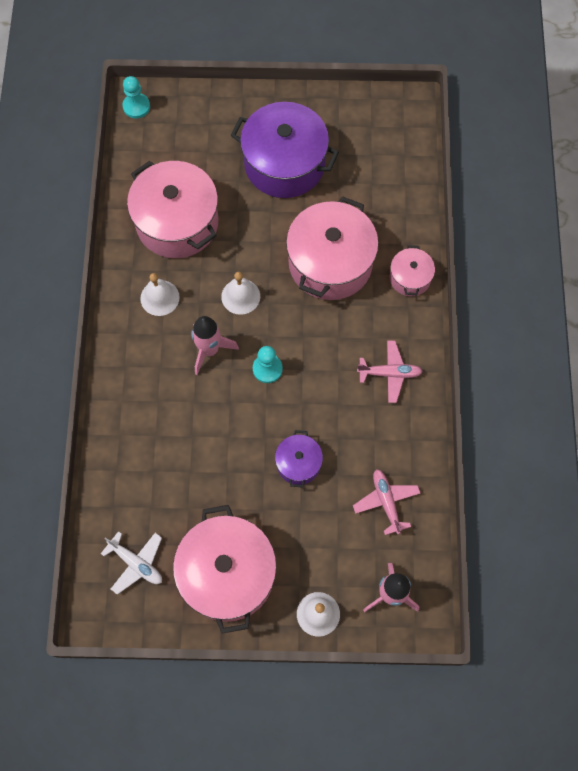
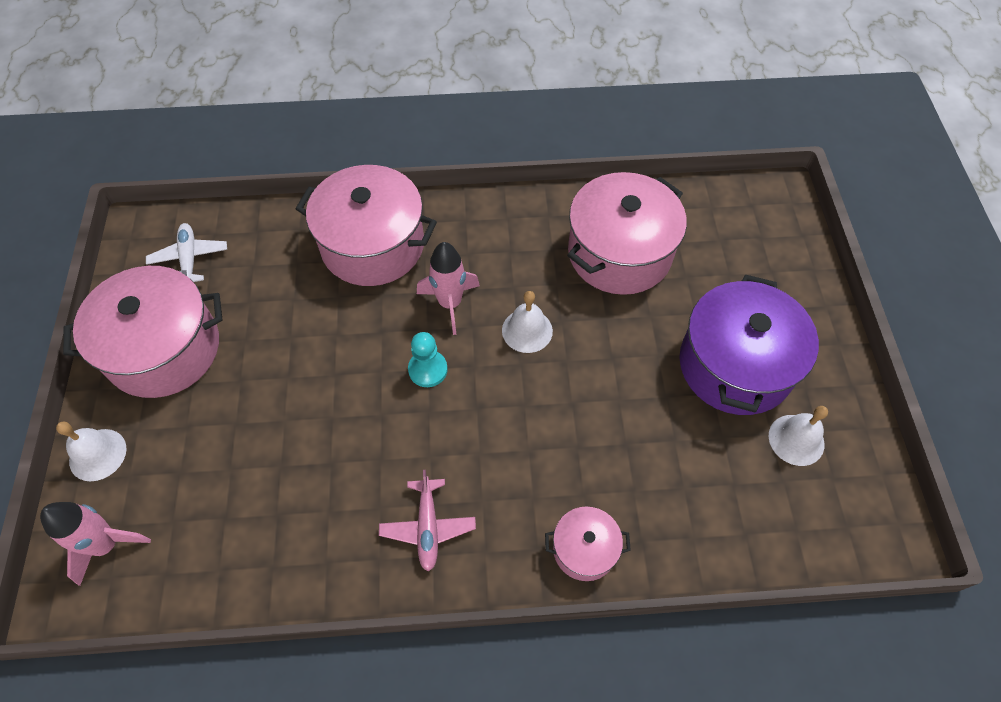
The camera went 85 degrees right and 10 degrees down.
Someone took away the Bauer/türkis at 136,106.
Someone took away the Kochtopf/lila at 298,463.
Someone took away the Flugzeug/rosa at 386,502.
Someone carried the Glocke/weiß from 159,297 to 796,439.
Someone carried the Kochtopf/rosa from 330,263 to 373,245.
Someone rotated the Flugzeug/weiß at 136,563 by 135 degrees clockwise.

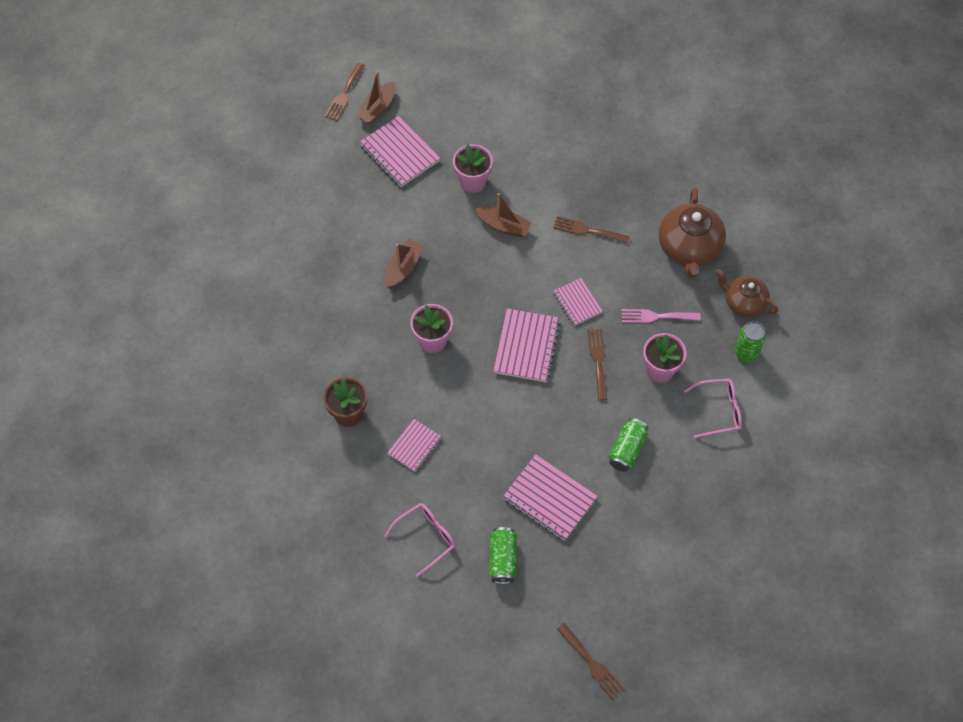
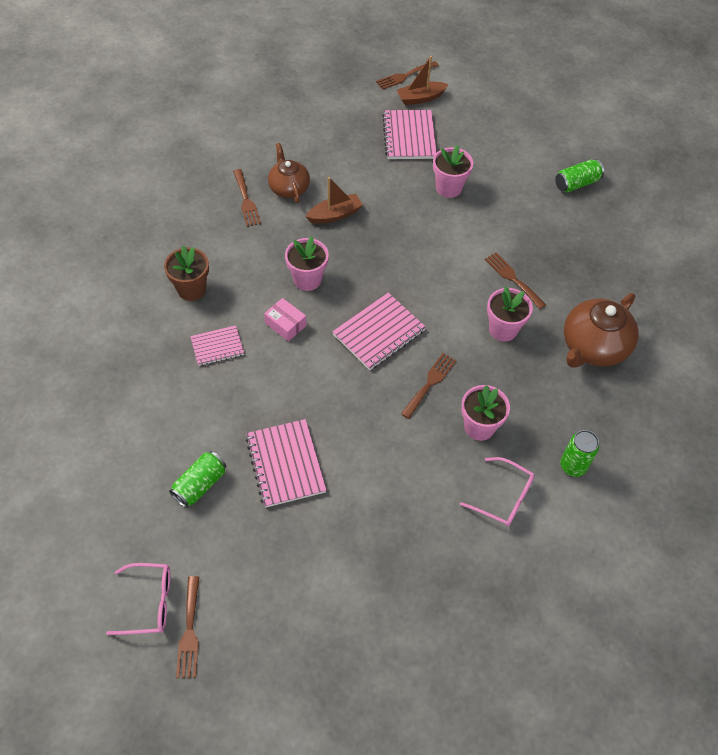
The camera went 35 degrees right and 5 degrees down.
Someone took away the Boot/braun at 503,226.
Someone took away the Notizbuch/rosa at 577,302.
Someone took away the Gabel/rosa at 656,316.
Someone put down the Gabel/braun at 246,200.
Someone put down the Schachtel/rosa at 285,324.
Someone put down the Blumentopf/rosa at 503,329.
Someone carried the Brille/rosa from 426,537 to 149,602.
Someone carried the Dose/grün from 627,450 to 576,183.
Someone carried the Teekanne/braun from 744,302 to 289,188.

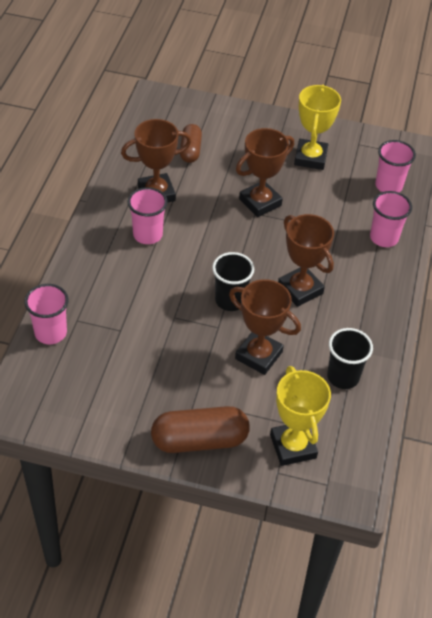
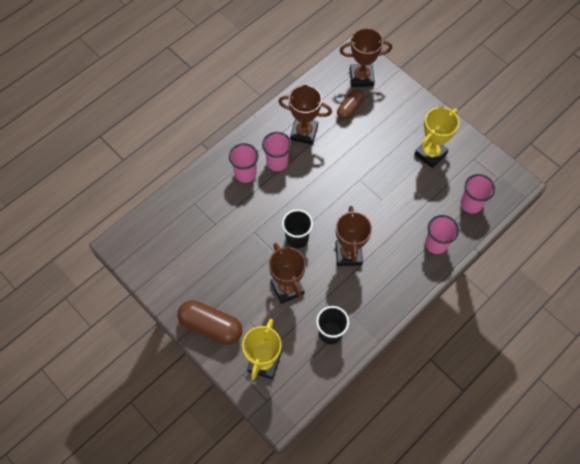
The camera went 35 degrees right and 15 degrees up.
Someone carried the Becher/rosa from 50,333 to 245,173.
Someone carried the Pokal/braun from 260,202 to 361,77.

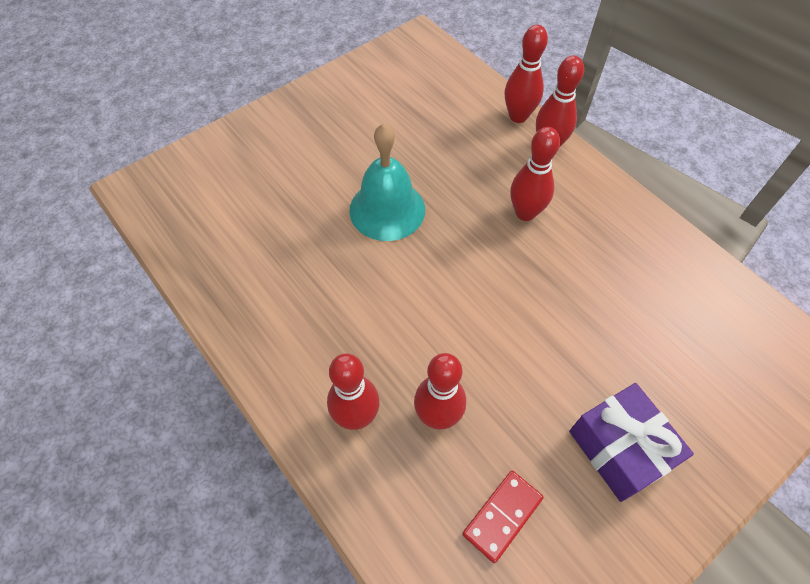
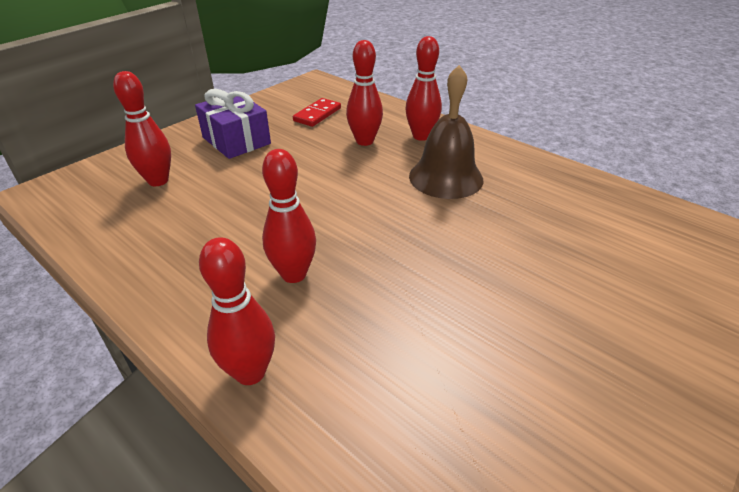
The camera went 170 degrees right and 20 degrees down.
Someone took away the Glocke/türkis at 387,209.
Someone put down the Glocke/braun at 446,177.
Someone carried the Bowlingkegel/rot from 518,116 to 158,181.

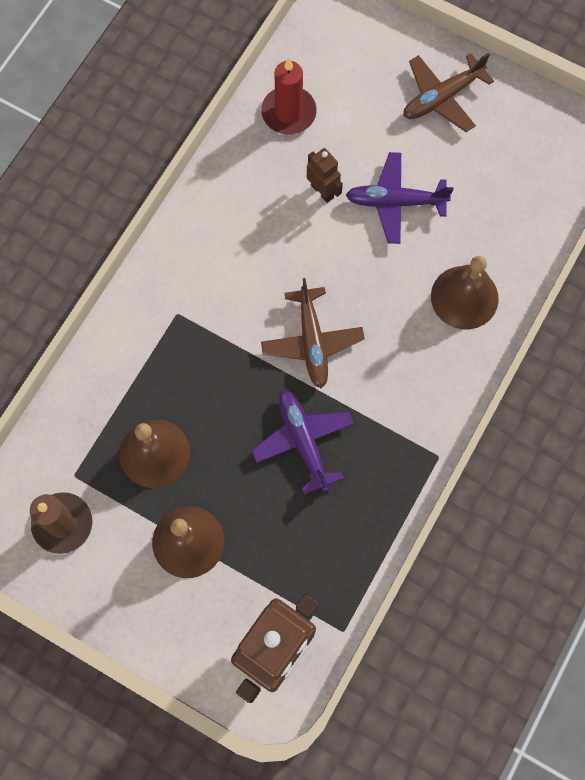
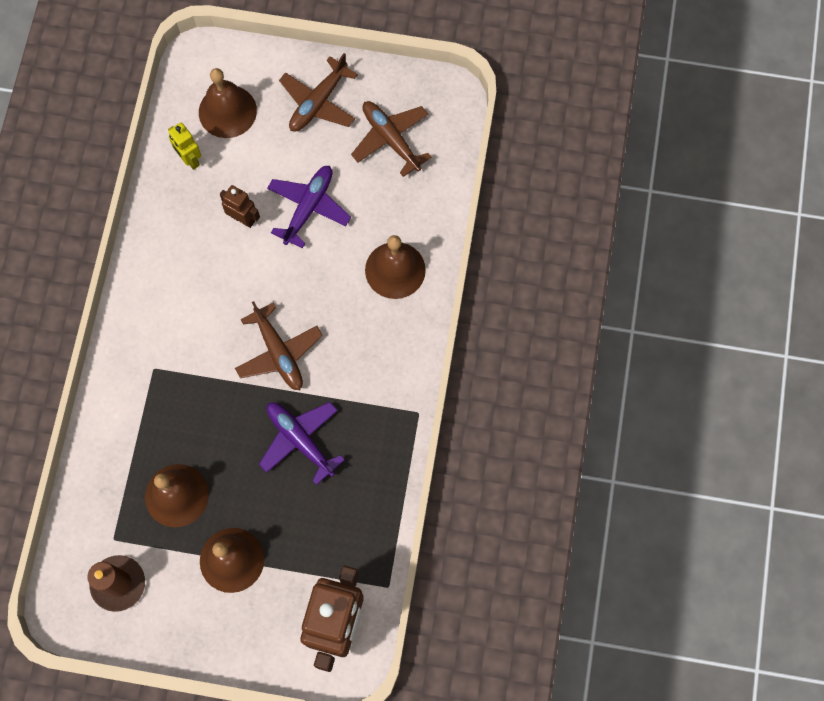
The camera went 20 degrees left and 0 degrees up.
Someone put down the Glocke/braun at 227,111.
Someone put down the Flugzeug/braun at 391,139.
Someone swapped the Kerze/rot at 288,112 for the Roboter/gelb at 190,159.
Someone rotated the Flugzeug/lila at 395,202 by 135 degrees clockwise.

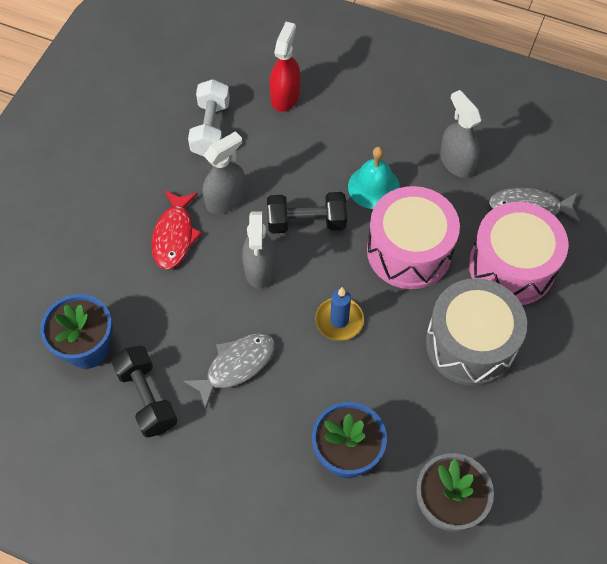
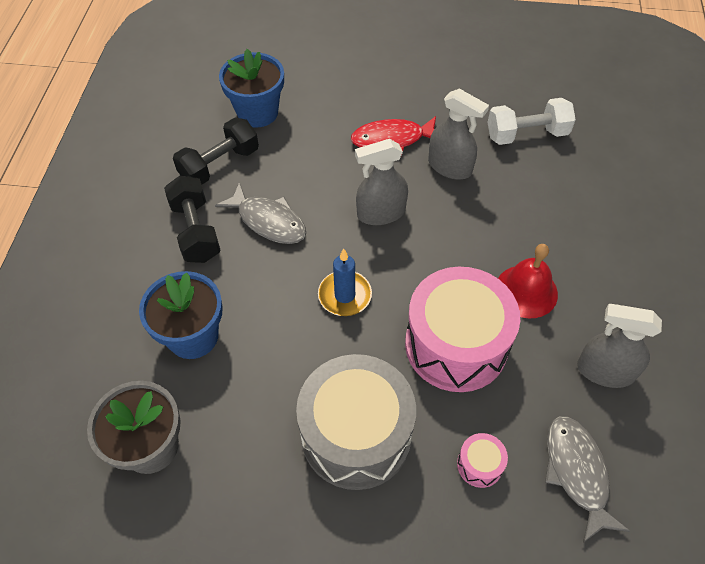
The camera went 75 degrees right and 5 degrees down.
Someone took away the Sprühflasche/rot at 285,96.
Someone carried the Hantel/schwarz from 306,222 to 196,231.
Someone repainted the Glocke/türkis at 374,187, which became the Glocke/rot at 526,291.
Someone rotated the Sprühflasche/grau at 456,162 by 120 degrees counterclockwise.
Someone scaled the Trommel/rosa at 511,267 by 0.40.

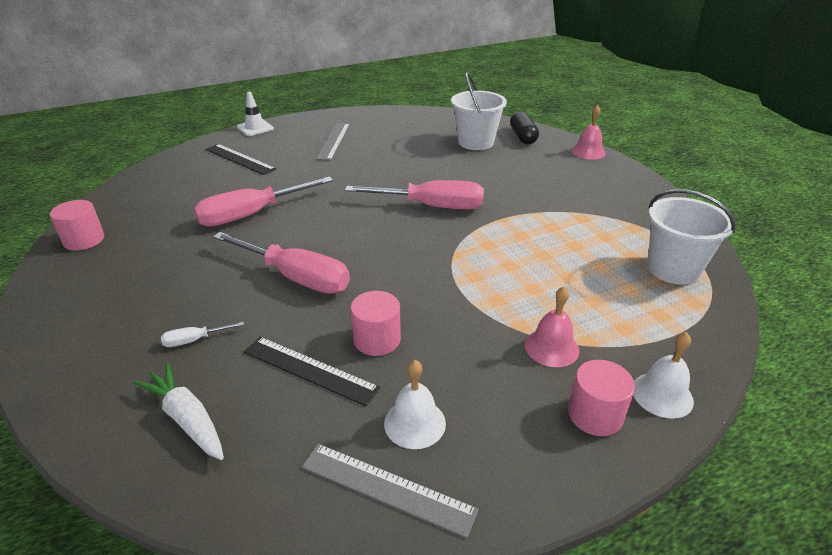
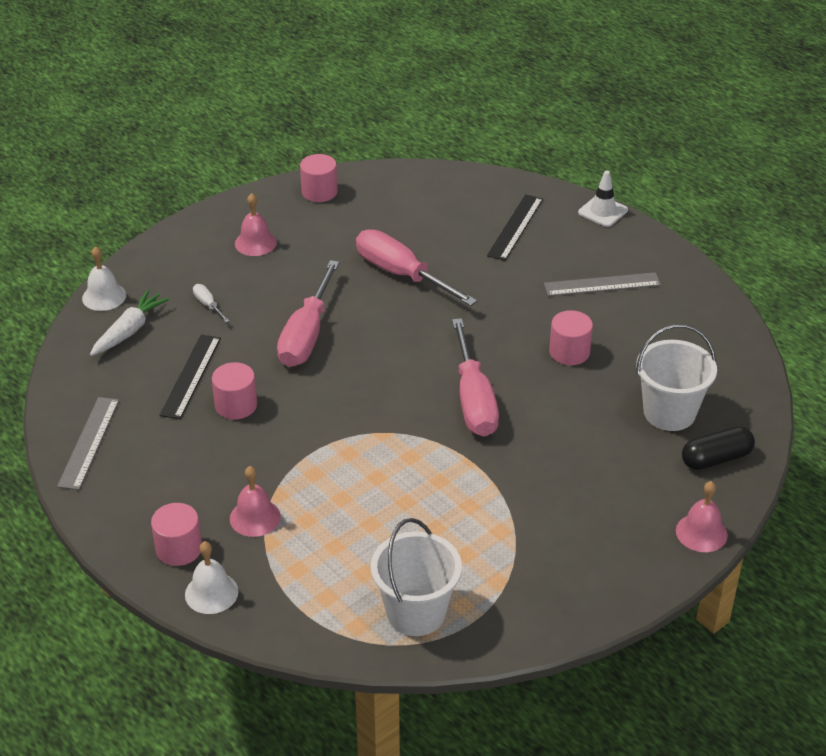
The camera went 75 degrees right and 5 degrees up.
Someone put down the Glocke/rosa at 255,243.
Someone put down the Vollzylinder/rosa at 569,352.
Someone carried the Glocke/weiß from 414,423 to 104,296.

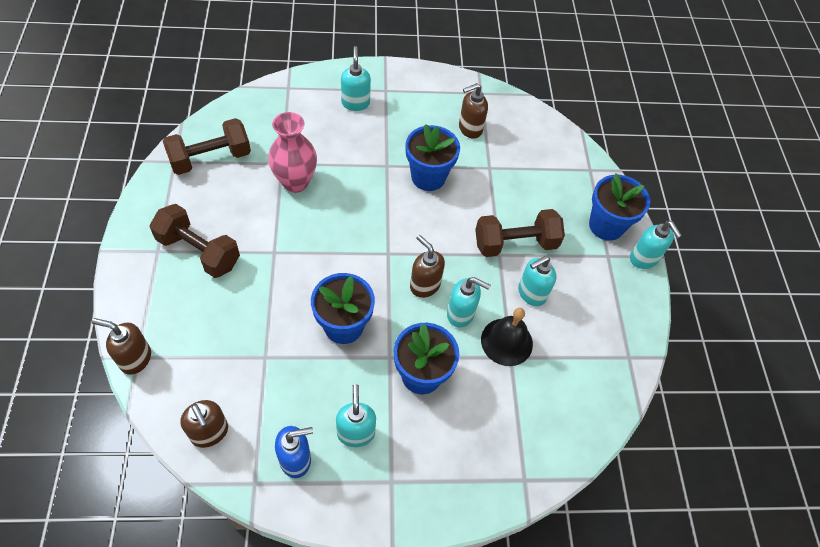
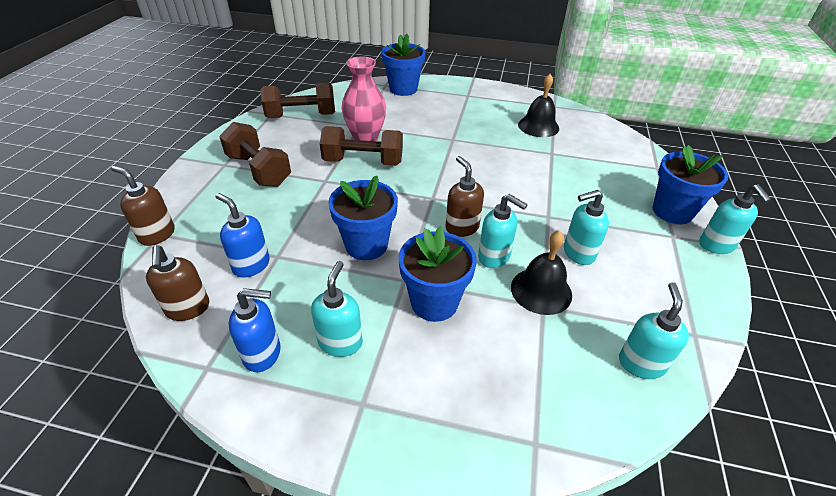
The camera went 20 degrees right and 15 degrees down.
Someone put down the Seifenspender/blau at 251,265.
Someone carried the Seifenspender/türkis from 355,103 to 641,363.
Someone carried the Blumentopf/blau from 428,177 to 403,89.
Someone carried the Hantel/braun from 515,243 to 363,162.
Someone swapped the Seifenspender/braun at 470,129 for the Glocke/schwarz at 538,126.

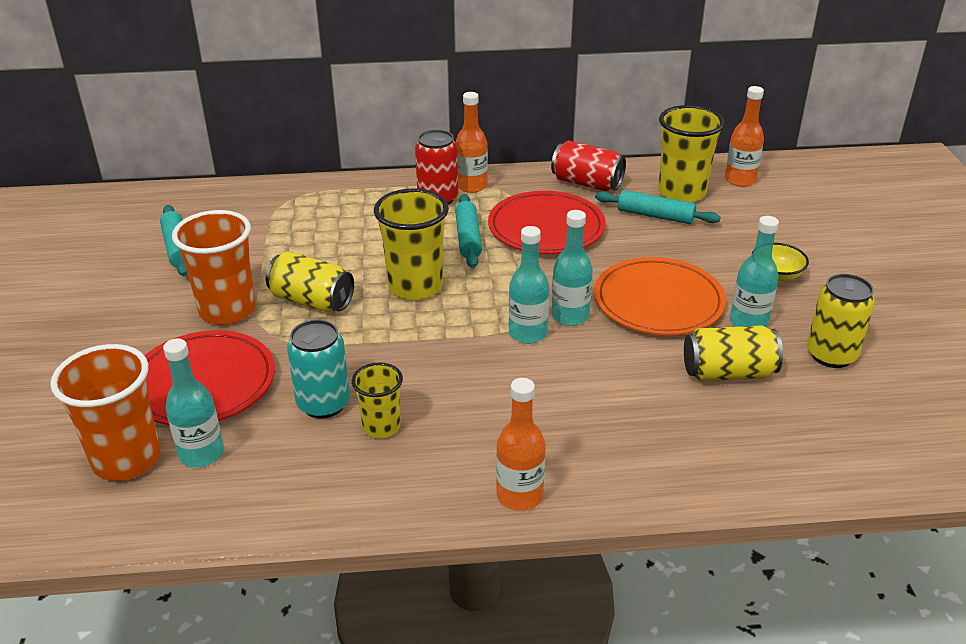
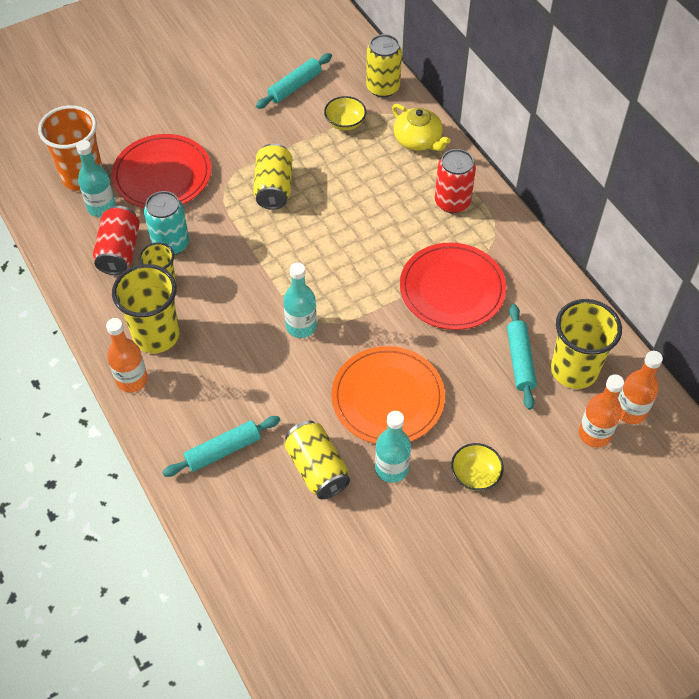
The camera went 65 degrees right and 20 degrees up.
Someone took away the Becher/orange at 227,310.
Someone took away the Flasche/türkis at 570,316.
Someone put down the Schüssel/gelb at 345,122.
Someone put down the Teekanne/gelb at 418,140.
Someone carried the Becher/gelb from 415,286 to 156,335.
Someone carried the Nudelholz/türkis from 468,238 to 223,450.
Someone carried the Flasche/orange from 471,186 to 594,434.
Someone carried the Dose/rot from 587,183 to 119,251.
Someone carried the Dose/gelb from 831,355 to 383,88.

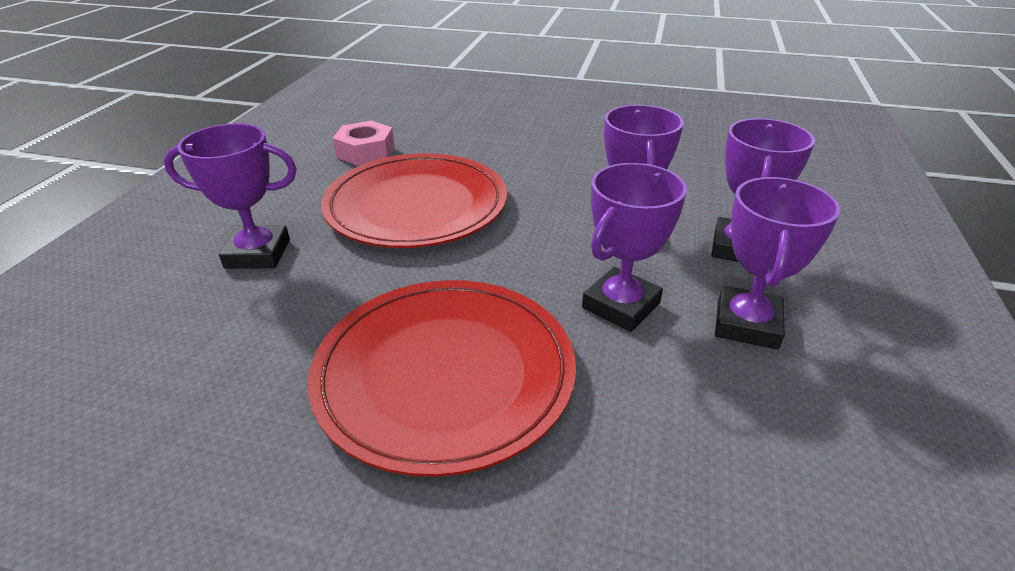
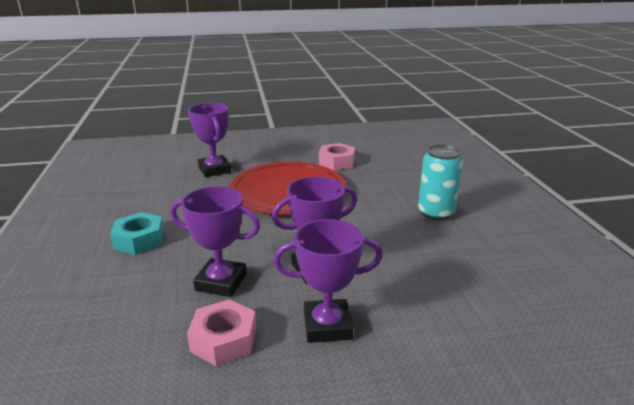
The camera went 65 degrees right and 10 degrees down.
Someone put down the Dose/türkis at 436,213.
Someone swapped the Teller/rot at 445,374 for the Sechskantmutter/türkis at 139,240.
Someone swapped the Pokal/lila at 747,324 for the Sechskantmutter/rosa at 224,340.

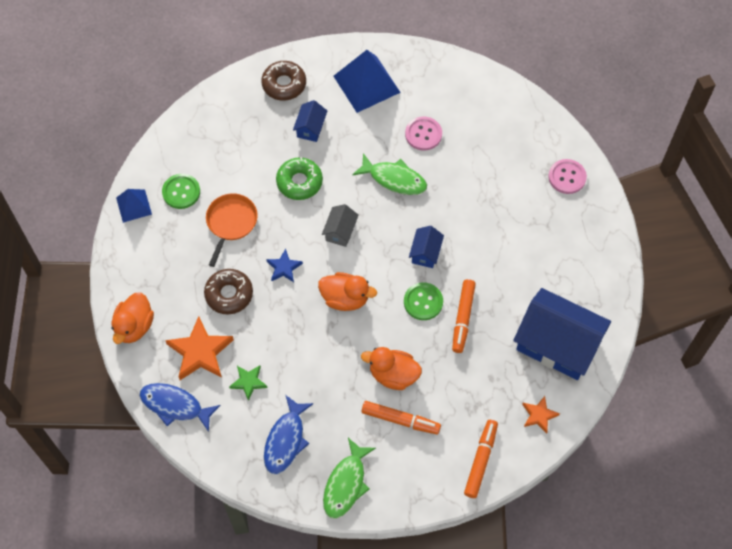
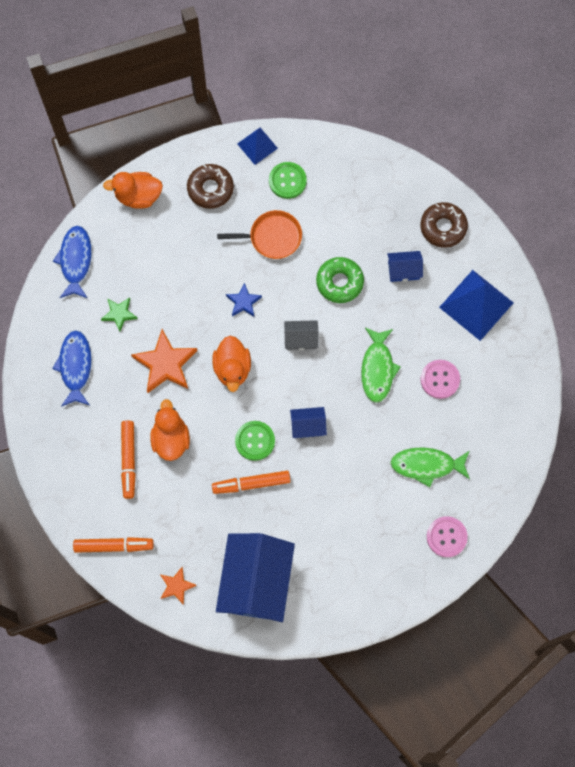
The camera went 70 degrees right and 10 degrees up.
Someone carried the Stern/orange from 200,352 to 165,364.
Someone carried the Donut/braun from 229,294 to 210,189.
Someone carried the Fisch/grün from 346,484 to 426,465.
Someone rotated the Fisch/blau at 286,440 by 90 degrees clockwise.

